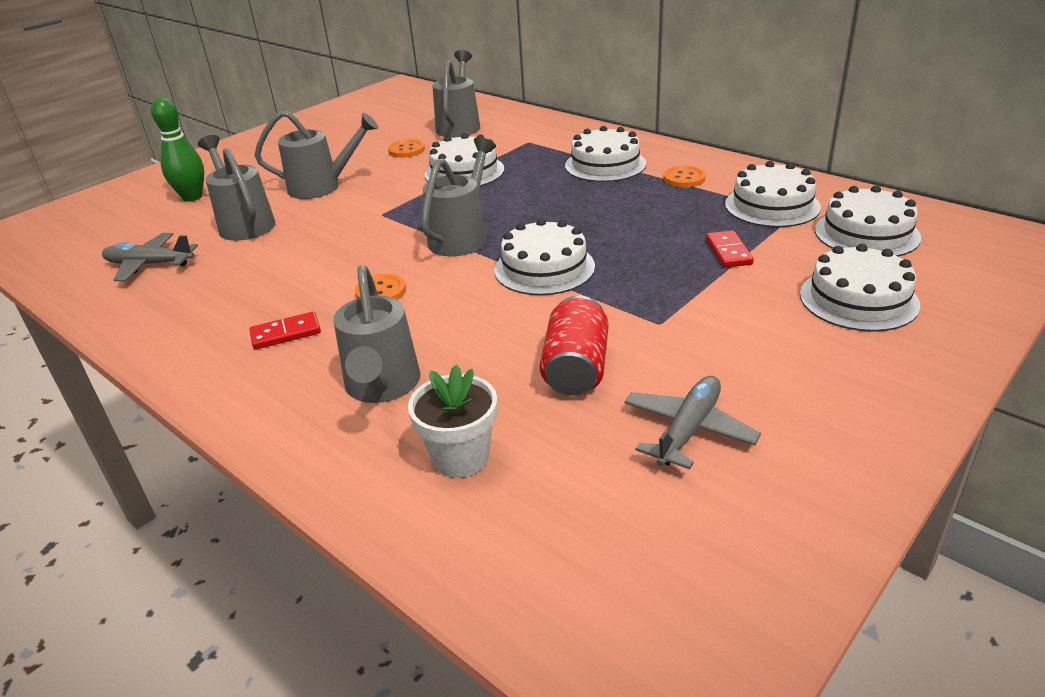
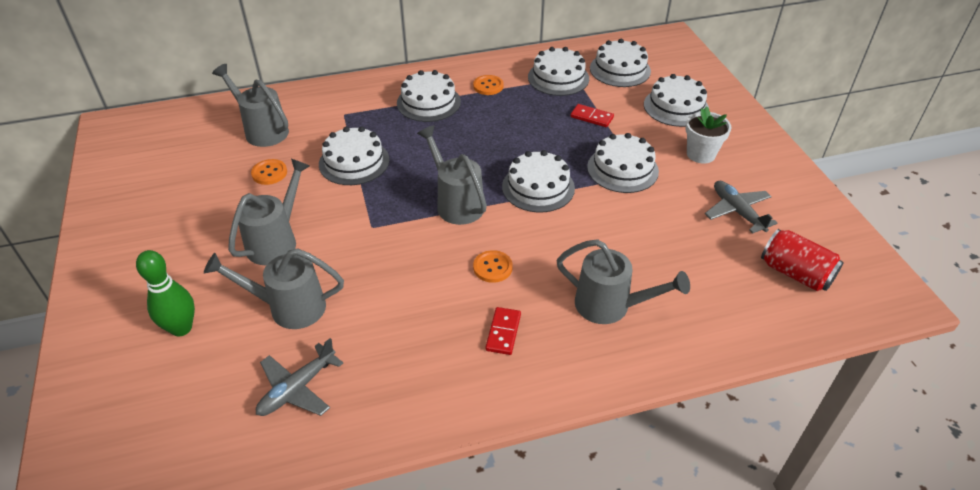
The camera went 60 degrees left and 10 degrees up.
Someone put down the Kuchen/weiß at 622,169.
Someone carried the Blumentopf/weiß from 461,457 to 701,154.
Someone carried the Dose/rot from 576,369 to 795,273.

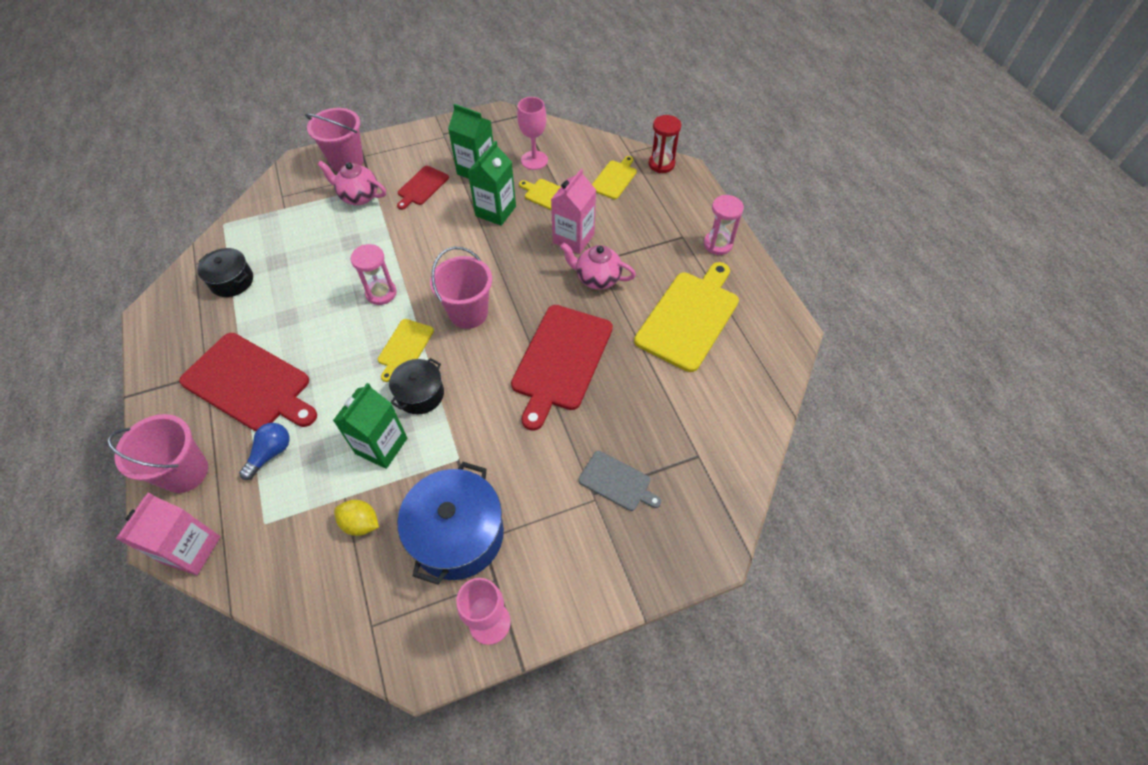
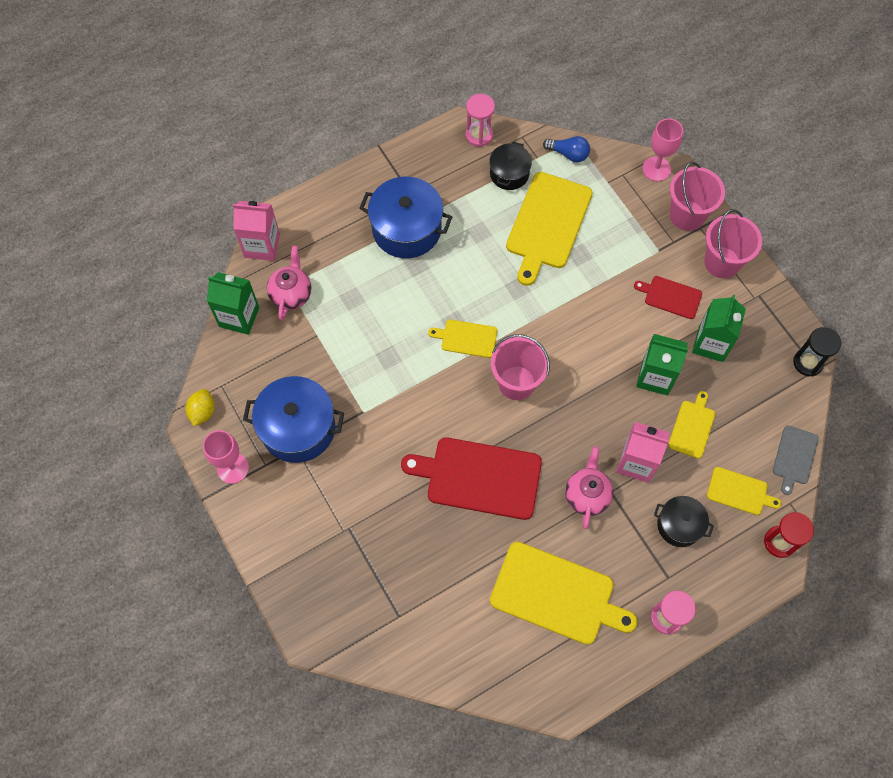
The camera went 80 degrees right and 10 degrees up.
Someone put down the Schneidebrett/gelb at 547,224.
Someone put down the Sanduhr/schwarz at 808,363.
Someone carried the Eimer/rosa from 185,472 to 722,262.
Someone carried the Glühbirne/blau from 271,453 to 568,154.
Someone carried the Teekanne/rosa from 359,197 to 291,294.
Someone carried the Getränkekarton/grün from 381,446 to 239,317.
Someone carried the Zitrone/gelb from 361,523 to 202,412.
Someone carried the Sanduhr/rosa from 381,293 to 479,135.
Someone carried the Kochtopf/schwarz from 420,394 to 679,525.
Someone carried the Kelch/rosa from 534,160 to 656,169.
Someone carried the Schneidebrett/grau from 617,482 to 794,457.
Someone swapped the Schneidebrett/rot at 249,383 for the Kochtopf/blau at 406,229.

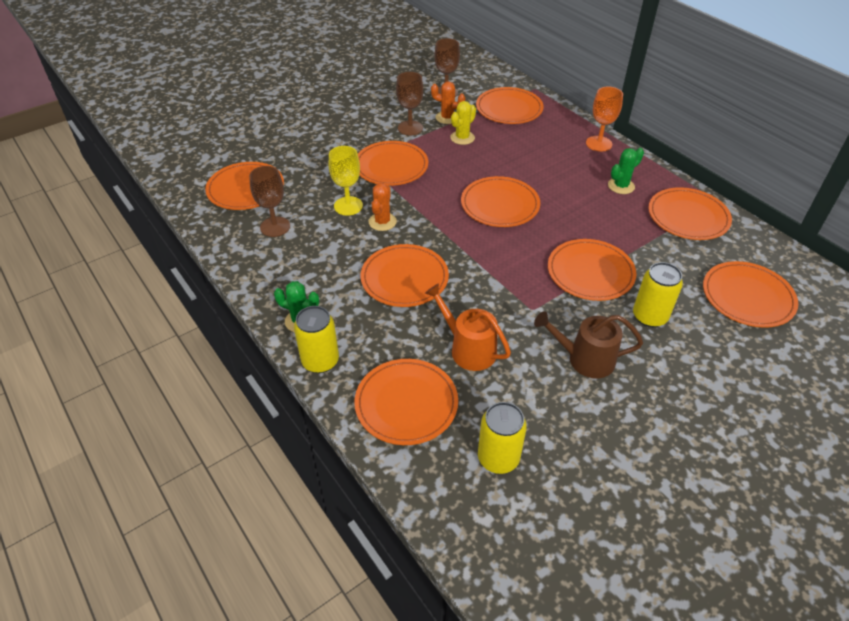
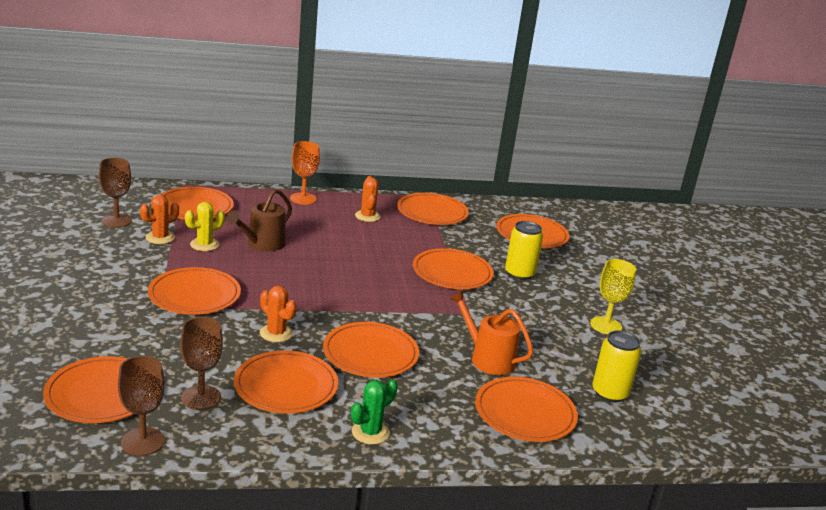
The camera went 65 degrees left and 20 degrees down.
Someone took away the Dose/gelb at 320,361.
Someone carried the Kelch/gelb from 348,206 to 606,325.
Someone carried the Kelch/braun from 410,128 to 143,441.
Someone carried the Teller/orange from 500,205 to 286,386.
Someone carried the Gießkanne/braun from 585,359 to 262,244.
Someone repainted the Kaktus/grün at 621,186, which became the Kaktus/orange at 367,216.
Someone rotated the Gießkanne/orange at 468,349 by 60 degrees clockwise.
Someone rotated the Kaktus/gelb at 462,138 by 75 degrees clockwise.

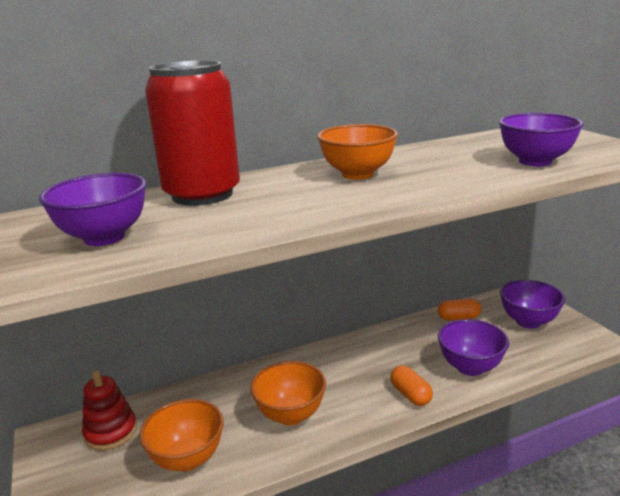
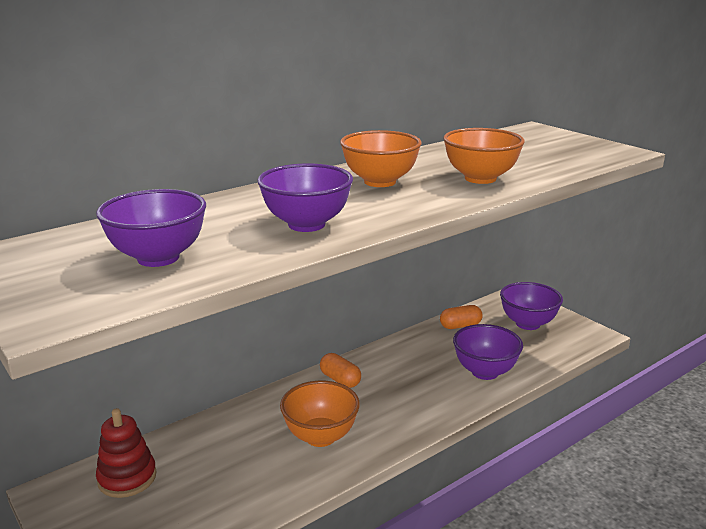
The camera went 15 degrees left and 0 degrees up.
Someone took away the Dose/rot at 202,194.
Someone carried the Schüssel/orange from 187,459 to 480,178.
Someone carried the Kapsel/orange from 410,395 to 340,380.
Someone carried the Schüssel/lila from 535,162 to 306,224.

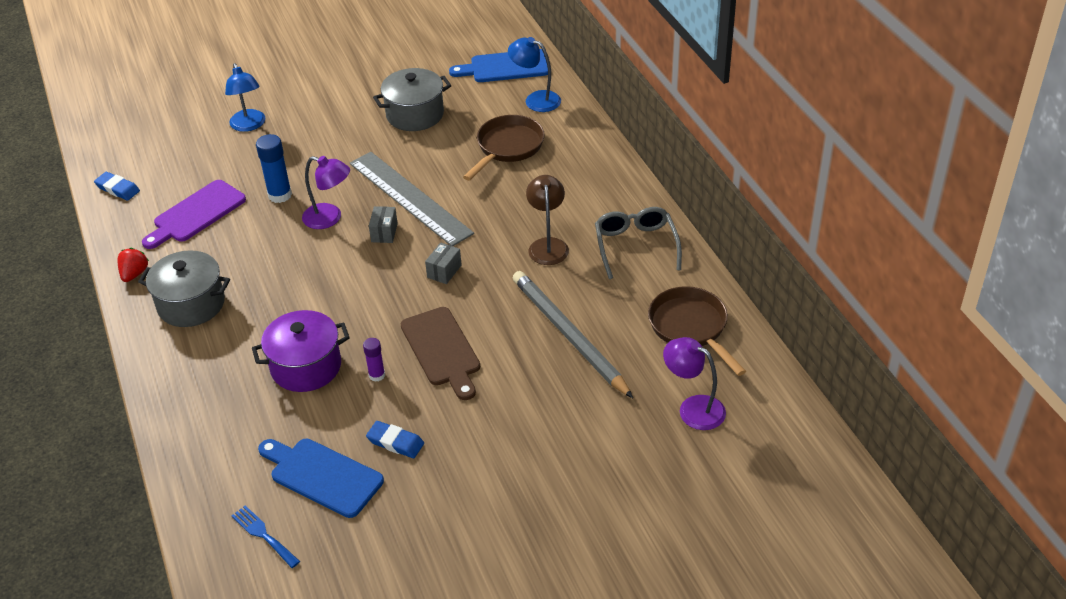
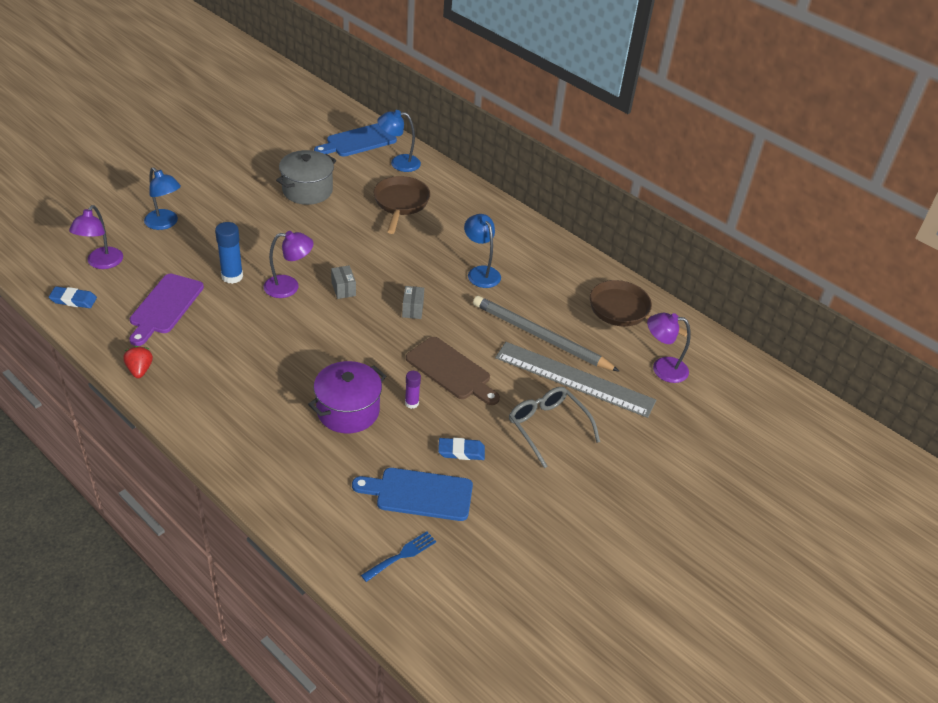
The camera went 30 degrees left and 0 degrees up.
Someone took away the Kochtopf/grau at 191,304.
Someone put down the Lampe/lila at 101,263.
Someone carried the Lineal/grau from 410,197 to 574,379.
Someone carried the Brille/grau from 635,246 to 547,427.
Someone repainted the Lampe/braun at 547,245, which became the Lampe/blau at 480,272.
Someone rotated the Gabel/blau at 263,535 by 120 degrees clockwise.

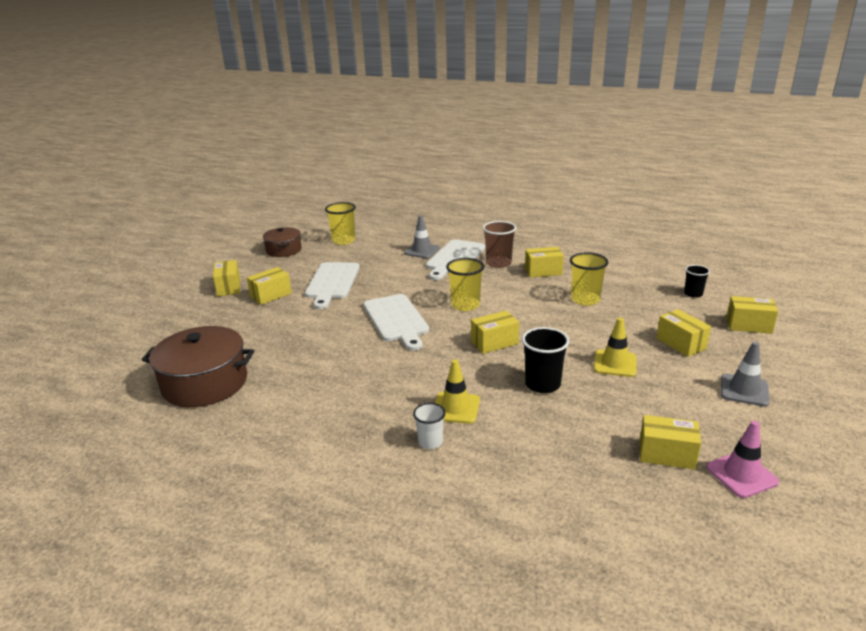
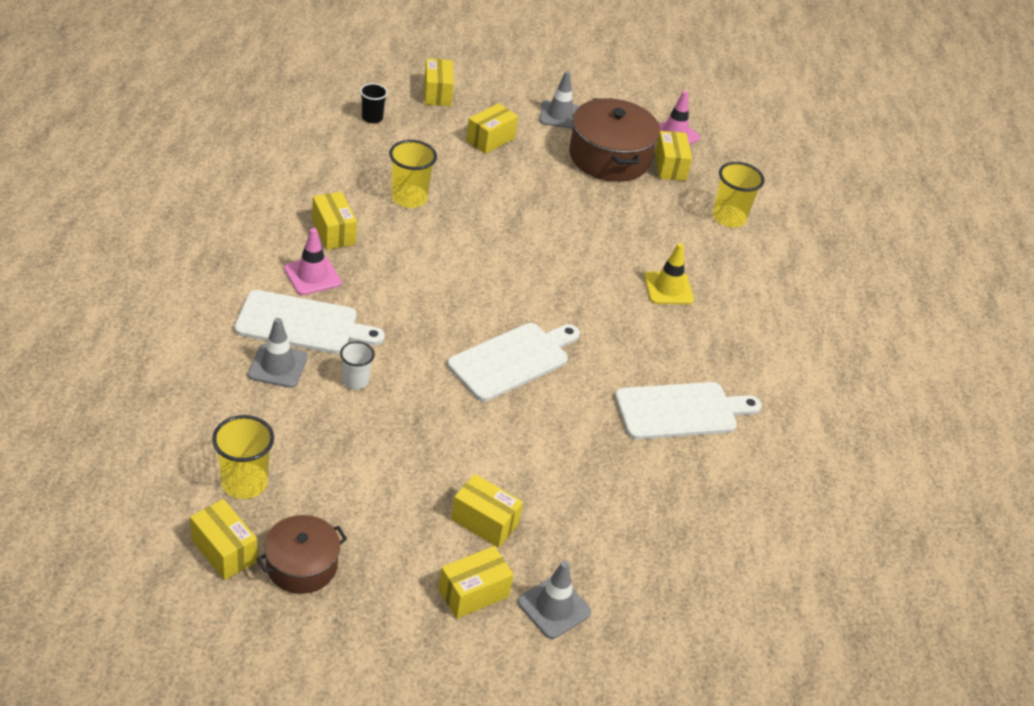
The camera went 115 degrees left and 15 degrees up.
Someone took away the Becher/schwarz at 542,384.
Someone took away the Leitkegel/gelb at 615,363.
Someone put down the Leitkegel/grau at 554,607.
Someone carried the Kochtopf/braun from 205,383 to 609,157.
Someone carried the Schneidebrett/weiß from 332,282 to 681,411.
Someone carried the Becher/weiß from 430,442 to 355,381.
Someone carried the Becher/gelb from 465,305 to 729,218.
Someone carried the Schachtel/gelb from 494,343 to 224,551.
Someone swapped the Becher/braun at 498,263 for the Leitkegel/rosa at 312,276.

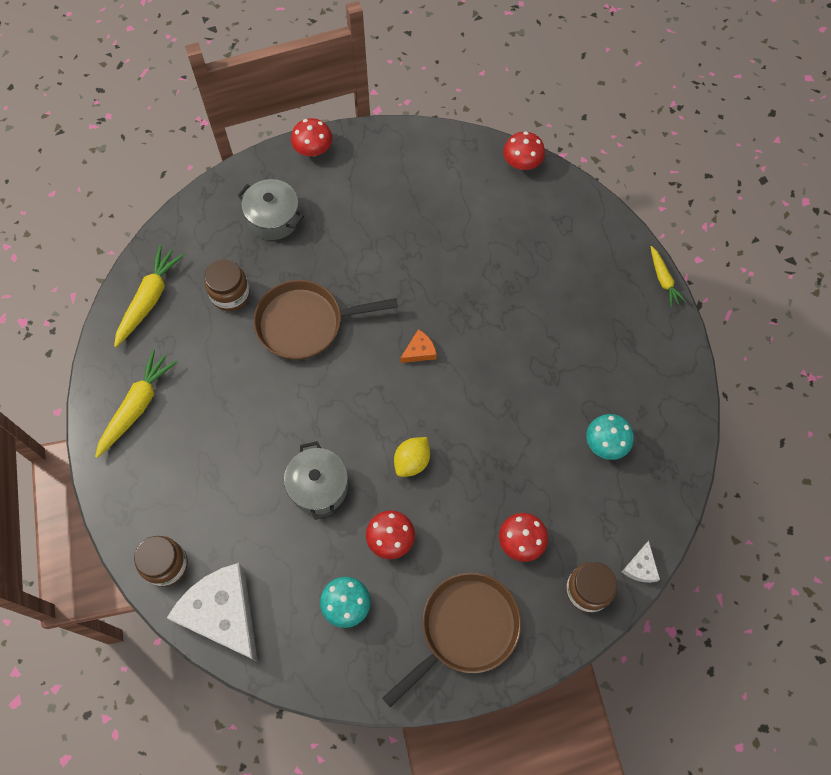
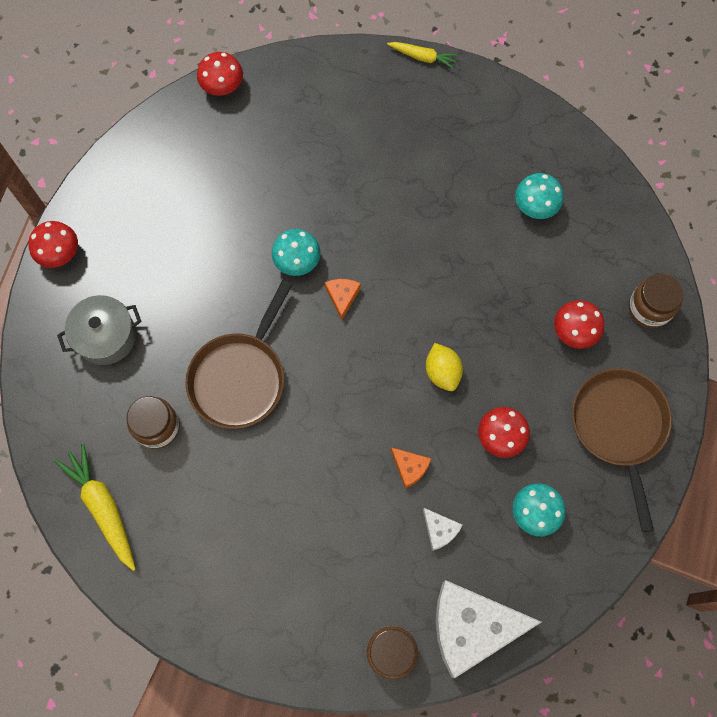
The camera went 55 degrees left and 5 degrees up.
Someone took away the Karotte/gelb at 137,406.
Someone put down the Pilz/türkis at 297,261.
Someone carried the Käse/weiß from 640,567 to 440,530.
Someone swapped the Kochtopf/grau at 318,486 for the Käse/orange at 410,467.

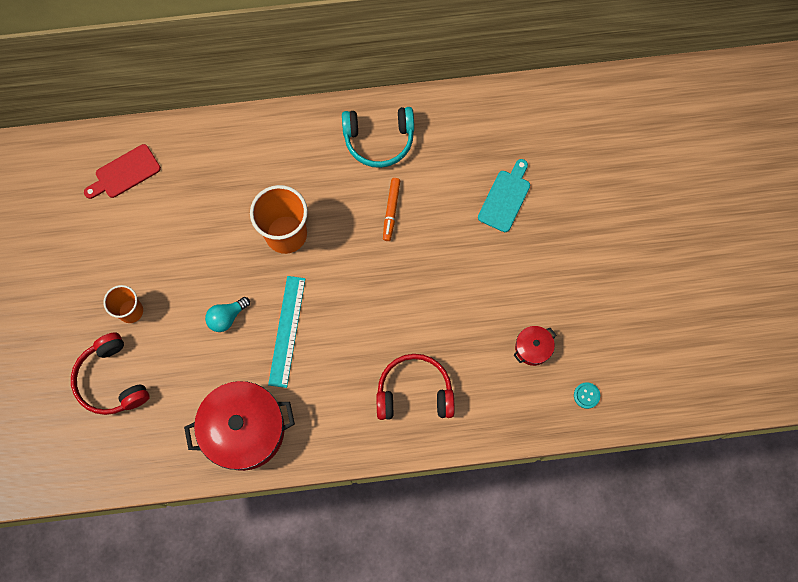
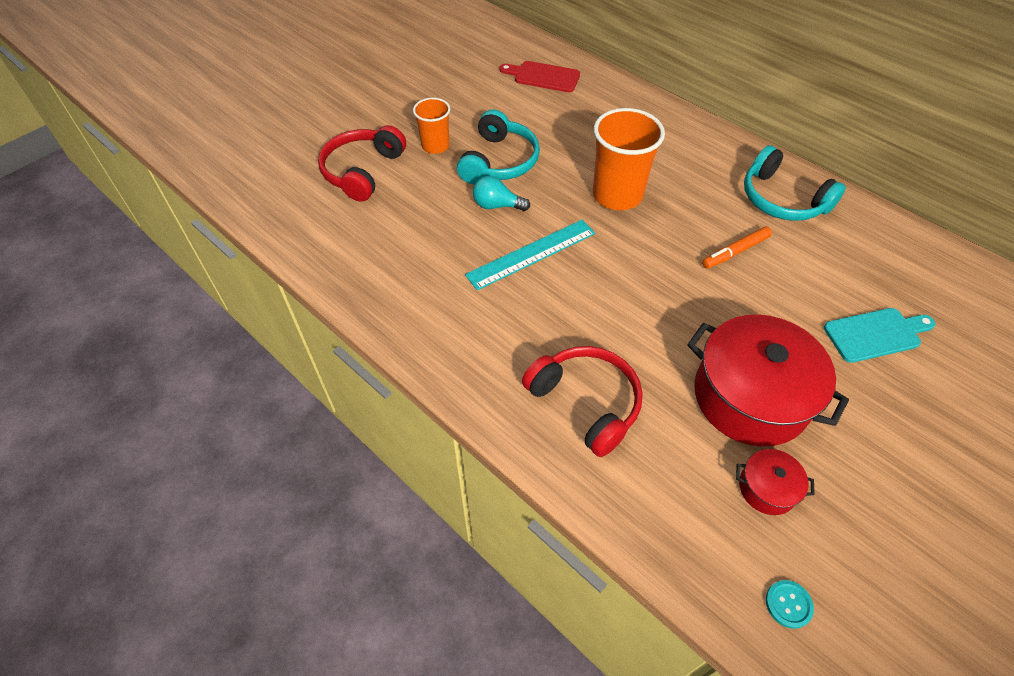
The camera went 50 degrees right and 20 degrees down.
Someone put down the Kopfhörer/türkis at 499,161.
Someone carried the Kochtopf/rot from 244,430 to 750,396.

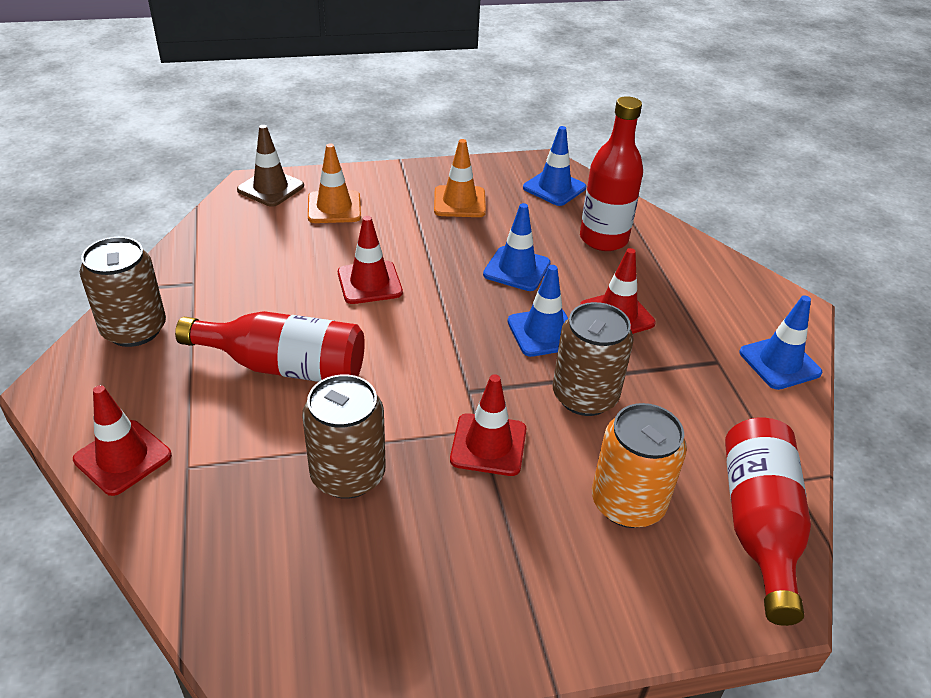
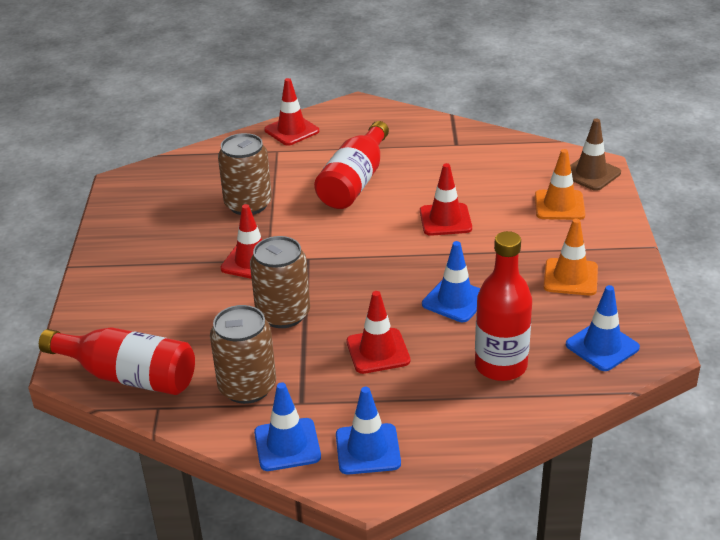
The camera went 105 degrees right and 5 degrees down.
Someone took away the Dose/orange at 627,503.
Someone carried the Dose/braun from 134,329 to 247,387.
Someone carried the Leitkegel/blau from 543,332 to 368,449.

